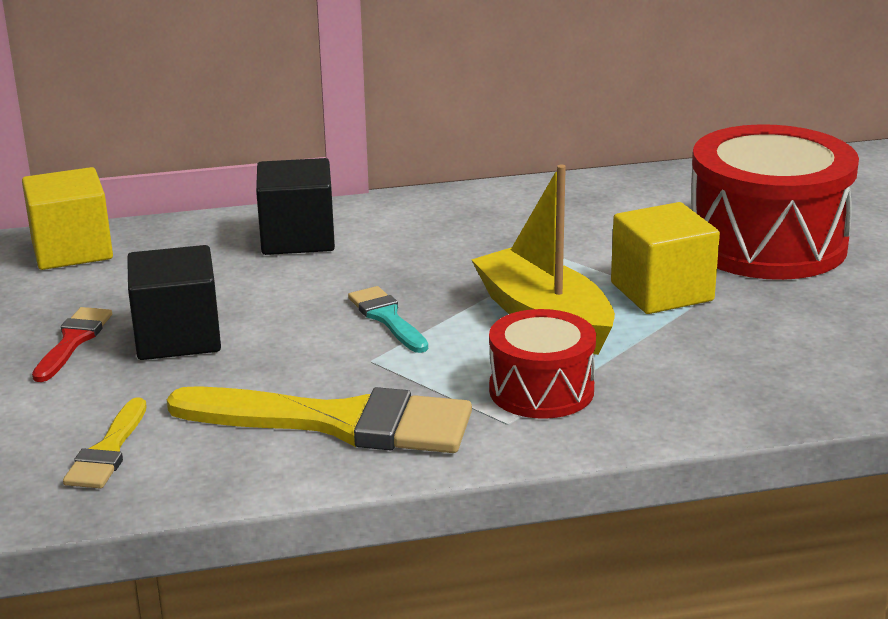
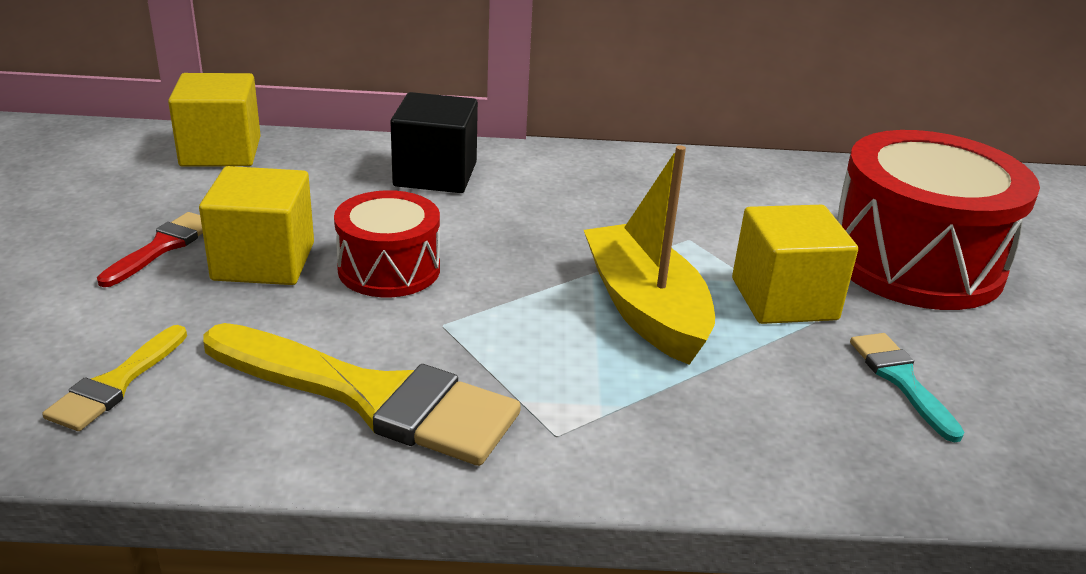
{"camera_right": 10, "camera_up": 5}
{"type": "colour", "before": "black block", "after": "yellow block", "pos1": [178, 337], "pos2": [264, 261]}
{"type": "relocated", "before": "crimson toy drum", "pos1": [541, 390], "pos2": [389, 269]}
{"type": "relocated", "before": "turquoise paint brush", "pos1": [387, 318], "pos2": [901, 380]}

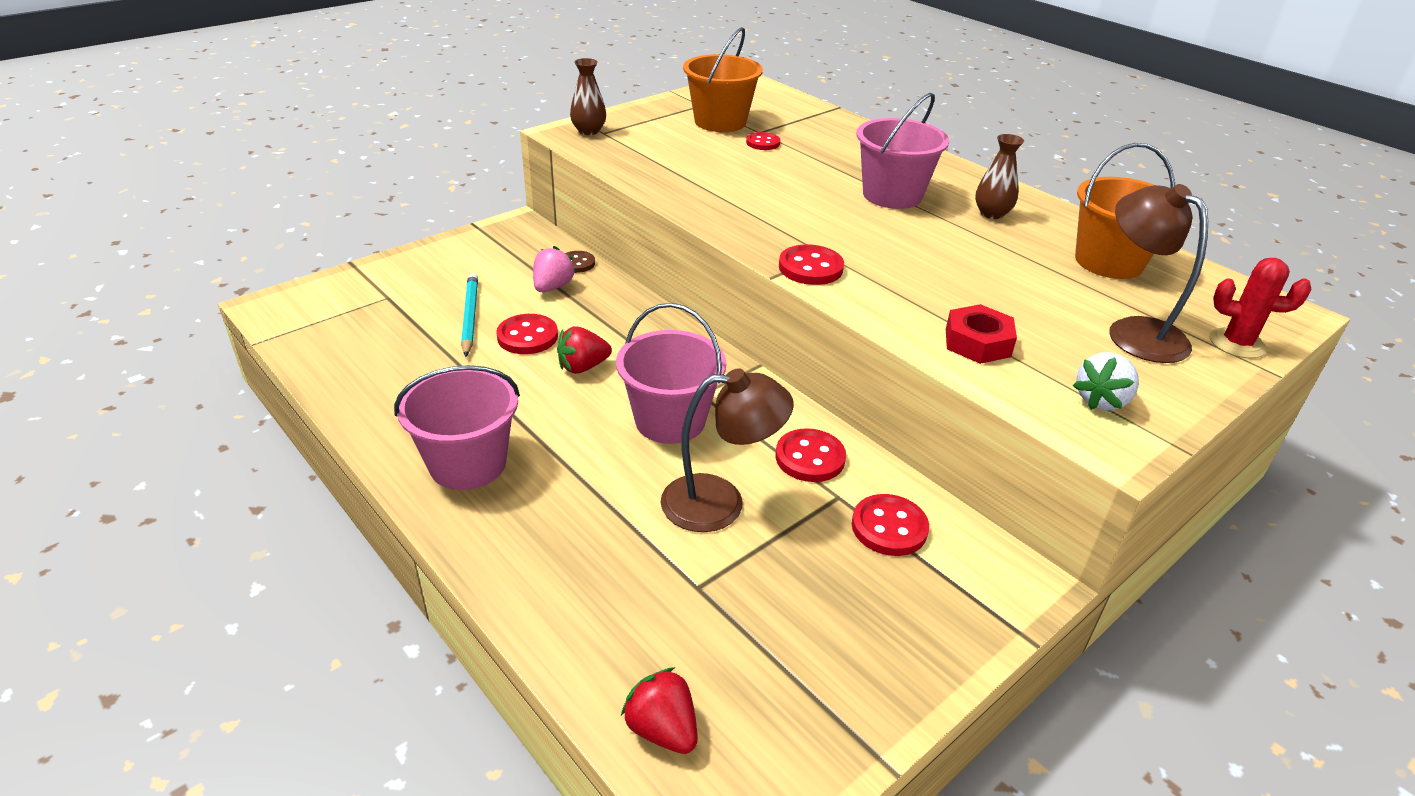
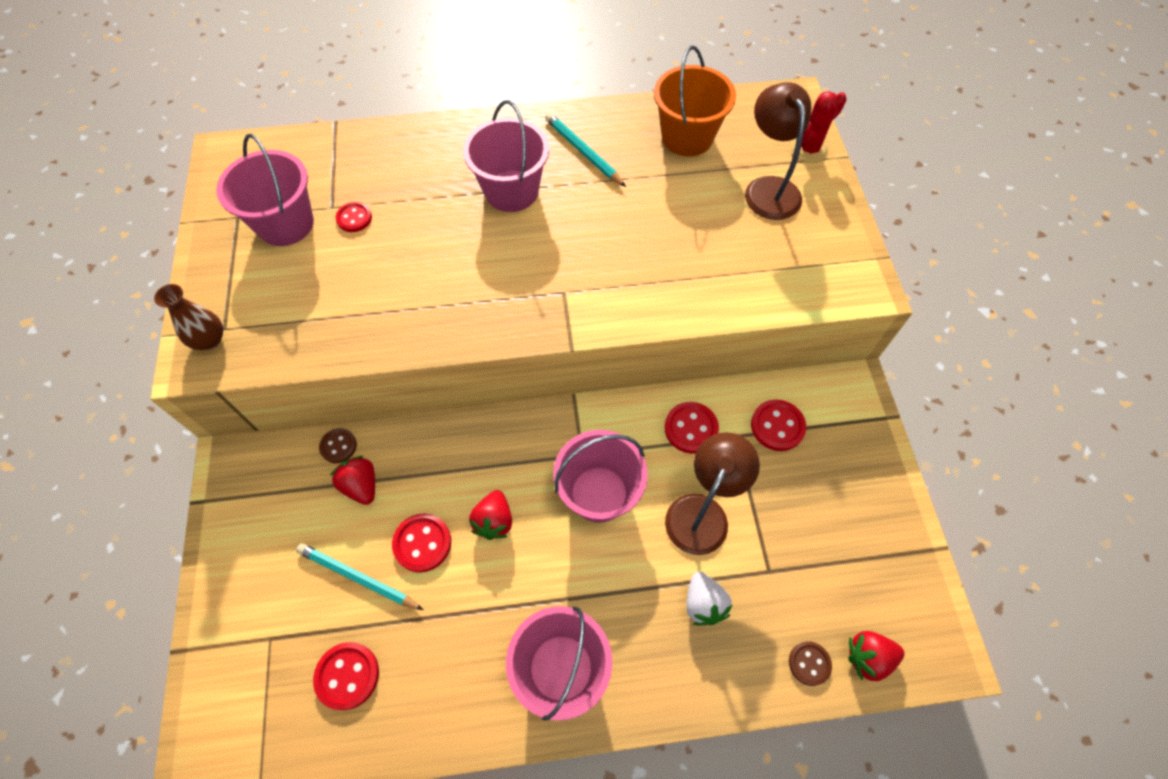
{"camera_right": -55, "camera_up": 25}
{"type": "colour", "before": "orange pail", "after": "rosy pail", "pos1": [720, 122], "pos2": [285, 224]}
{"type": "relocated", "before": "crimson button", "pos1": [810, 268], "pos2": [347, 676]}
{"type": "colour", "before": "rosy berry", "after": "crimson berry", "pos1": [552, 287], "pos2": [361, 485]}
{"type": "exchanged", "before": "dark brown flower vase", "after": "turquoise wooden pencil", "pos1": [992, 214], "pos2": [583, 152]}
{"type": "relocated", "before": "snow-white berry", "pos1": [1101, 400], "pos2": [703, 603]}
{"type": "spun", "before": "dark brown reading lamp", "pos1": [1134, 332], "pos2": [768, 188], "turn": 75}
{"type": "appeared", "after": "dark brown button", "pos2": [809, 663]}
{"type": "missing", "before": "crimson hexagon nut", "pos1": [977, 343]}

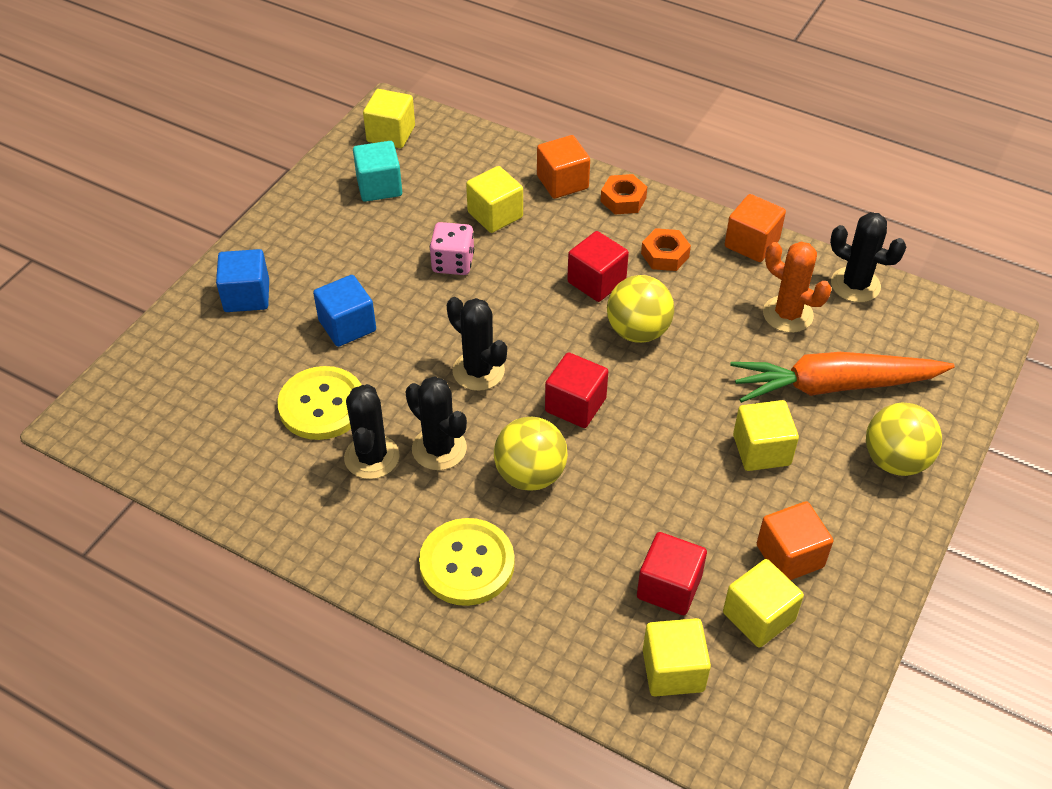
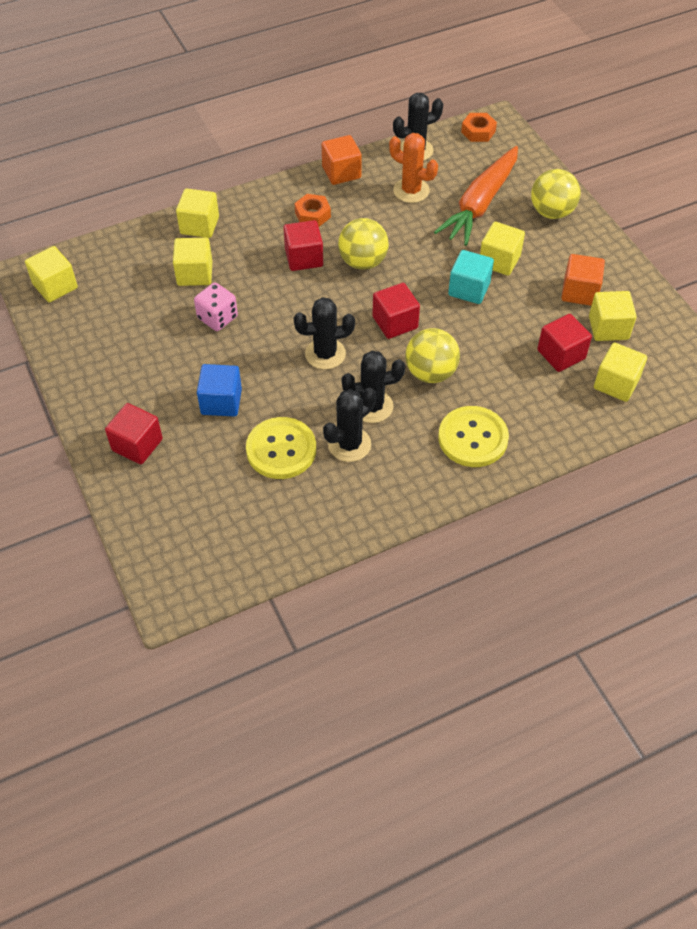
{"camera_right": -55, "camera_up": 5}
{"type": "colour", "before": "royal blue block", "after": "crimson block", "pos1": [247, 296], "pos2": [137, 445]}
{"type": "colour", "before": "orange block", "after": "yellow block", "pos1": [562, 182], "pos2": [199, 225]}
{"type": "spun", "before": "black saguaro cactus", "pos1": [372, 457], "pos2": [349, 444], "turn": -75}
{"type": "spun", "before": "orange saguaro cactus", "pos1": [787, 314], "pos2": [411, 191], "turn": 45}
{"type": "relocated", "before": "turquoise block", "pos1": [379, 186], "pos2": [469, 289]}
{"type": "relocated", "before": "orange hexagon nut", "pos1": [623, 200], "pos2": [478, 131]}

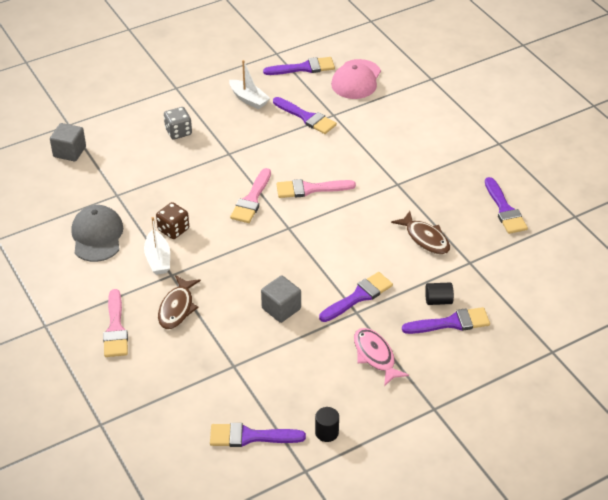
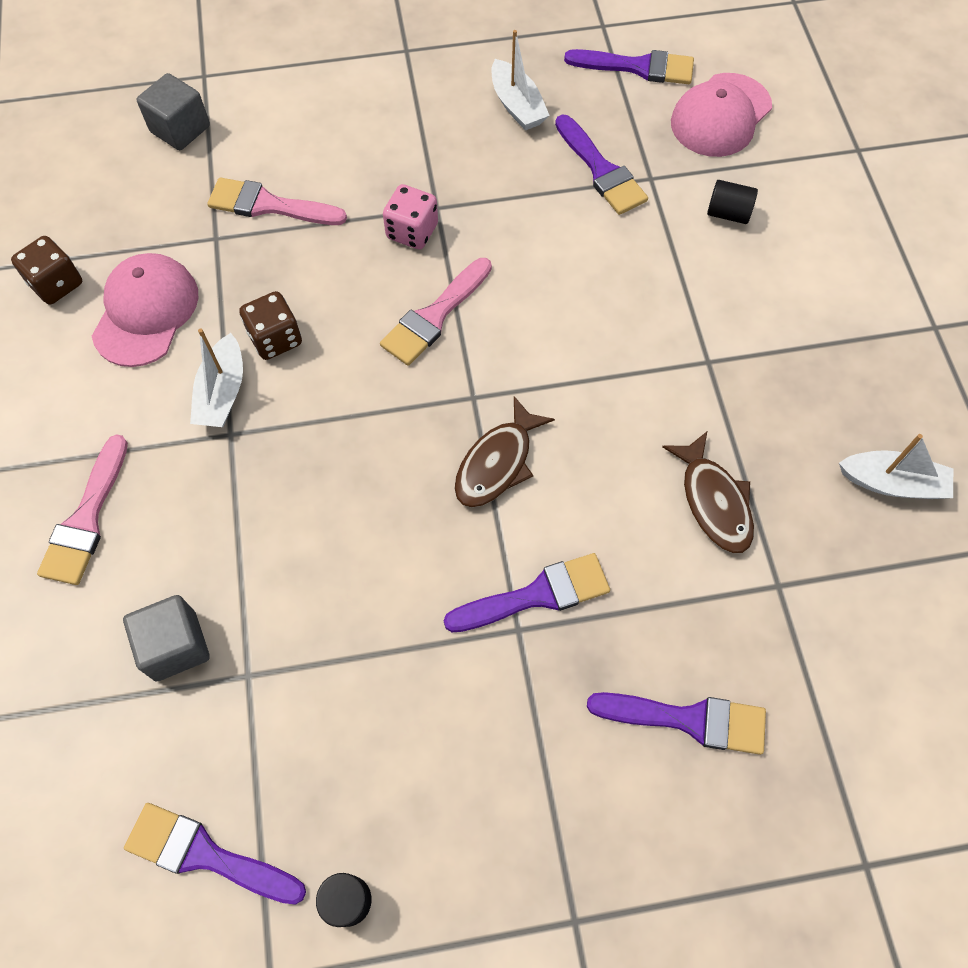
{"camera_right": 20, "camera_up": 20}
{"type": "appeared", "after": "dark brown game die", "pos2": [56, 284]}
{"type": "colour", "before": "ash-grey baseball cap", "after": "rosy baseball cap", "pos1": [97, 236], "pos2": [146, 312]}
{"type": "relocated", "before": "ash-grey block", "pos1": [281, 308], "pos2": [175, 646]}
{"type": "relocated", "before": "rosy paint brush", "pos1": [310, 189], "pos2": [269, 205]}
{"type": "appeared", "after": "rosy game die", "pos2": [412, 231]}
{"type": "relocated", "before": "dark brown fish figure", "pos1": [177, 308], "pos2": [497, 463]}
{"type": "relocated", "before": "black cylinder", "pos1": [438, 301], "pos2": [728, 213]}
{"type": "exchanged", "before": "purple paint brush", "after": "snow-white boat", "pos1": [504, 209], "pos2": [892, 483]}
{"type": "missing", "before": "ash-grey game die", "pos1": [178, 132]}
{"type": "missing", "before": "rosy fish figure", "pos1": [375, 356]}

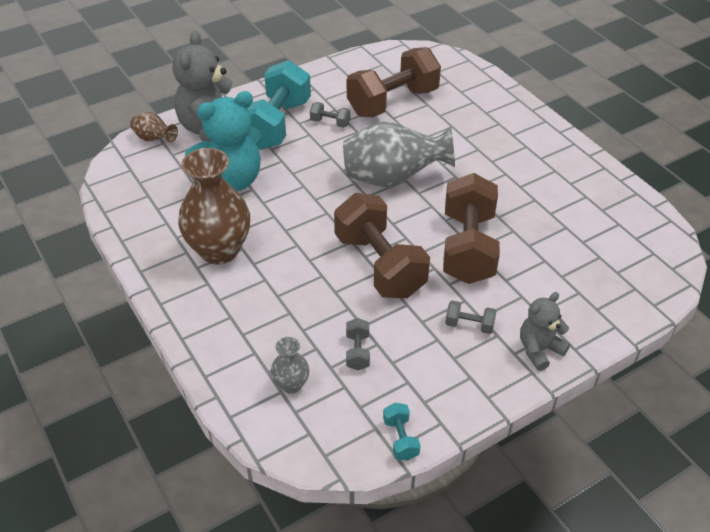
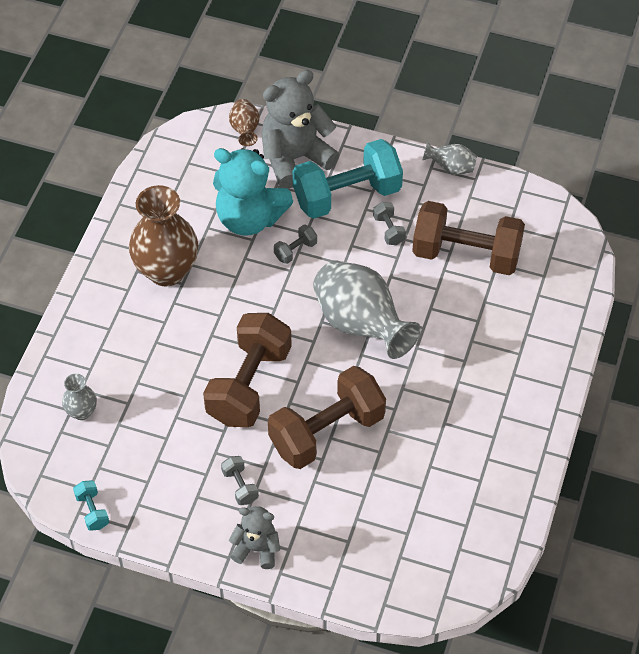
{"camera_right": 50, "camera_up": 10}
{"type": "spun", "before": "turquoise free weight", "pos1": [400, 439], "pos2": [92, 511], "turn": -60}
{"type": "relocated", "before": "ash-grey free weight", "pos1": [357, 352], "pos2": [295, 250]}
{"type": "appeared", "after": "ash-grey flower vase", "pos2": [451, 168]}

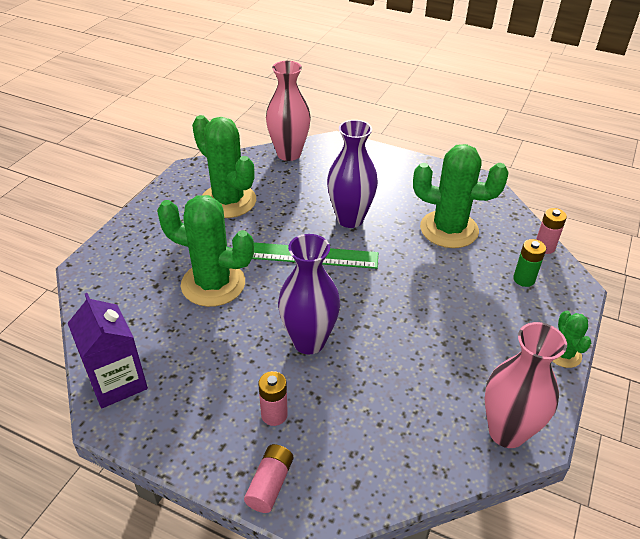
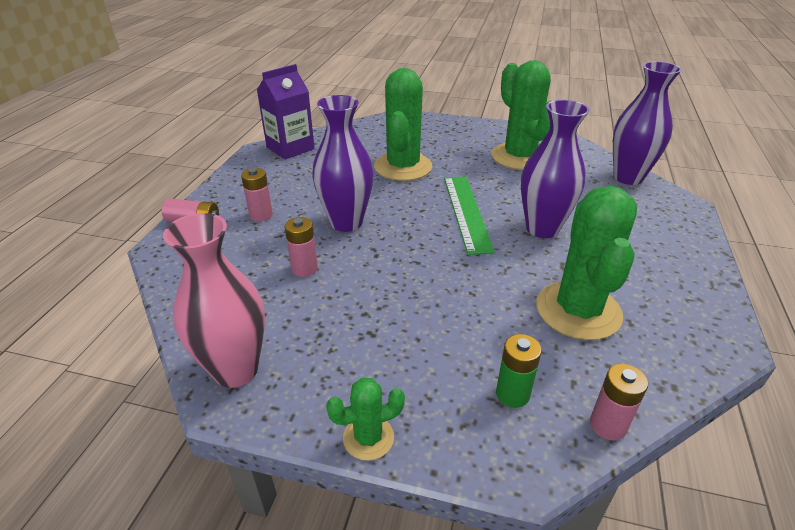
{"camera_right": 80, "camera_up": -5}
{"type": "appeared", "after": "rosy power cell", "pos2": [304, 269]}
{"type": "spun", "before": "emerald saguaro cactus", "pos1": [228, 201], "pos2": [519, 157], "turn": -60}
{"type": "colour", "before": "rosy flower vase", "after": "purple flower vase", "pos1": [289, 154], "pos2": [628, 177]}

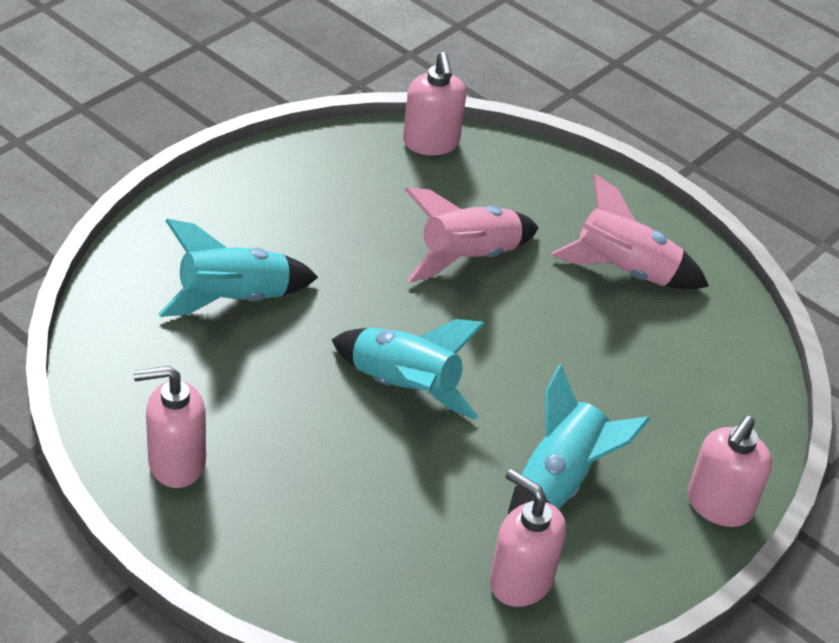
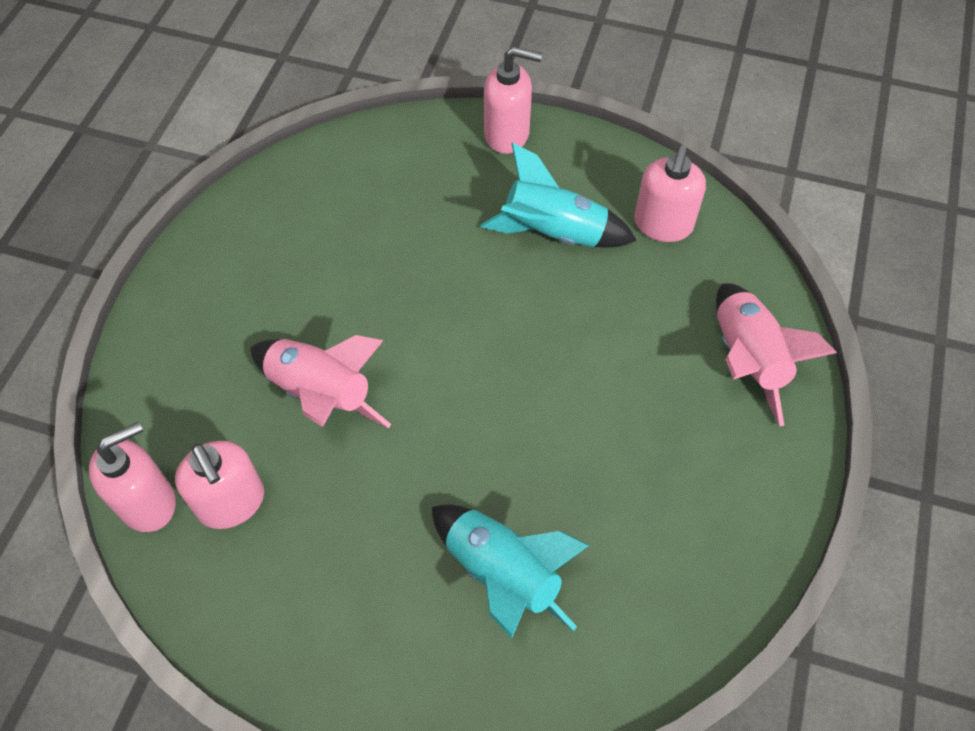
{"camera_right": -110, "camera_up": 15}
{"type": "relocated", "before": "rosy pump bottle", "pos1": [176, 463], "pos2": [231, 503]}
{"type": "relocated", "before": "rosy spaceship", "pos1": [624, 270], "pos2": [747, 359]}
{"type": "missing", "before": "turquoise spaceship", "pos1": [404, 387]}

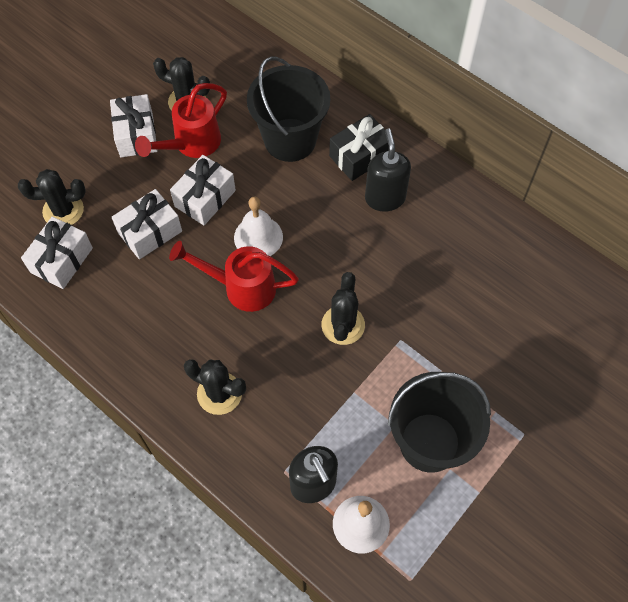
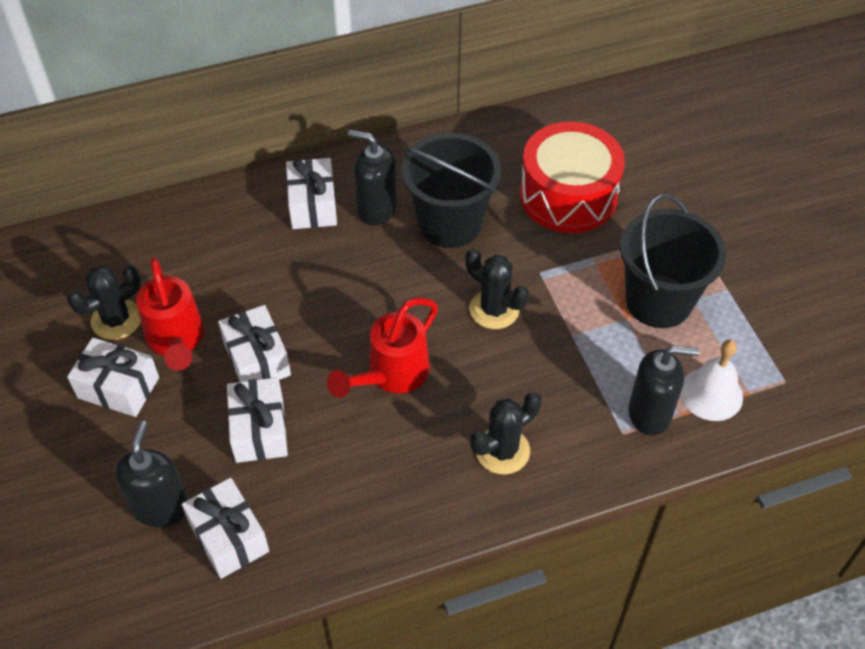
{"camera_right": -60, "camera_up": -10}
{"type": "exchanged", "before": "black saguaro cactus", "after": "black pump bottle", "pos1": [63, 210], "pos2": [161, 507]}
{"type": "colour", "before": "black wrapped gift", "after": "snow-white wrapped gift", "pos1": [360, 156], "pos2": [312, 205]}
{"type": "relocated", "before": "black pail", "pos1": [290, 140], "pos2": [450, 223]}
{"type": "appeared", "after": "crimson toy drum", "pos2": [568, 195]}
{"type": "missing", "before": "snow-white hand bell", "pos1": [258, 237]}

